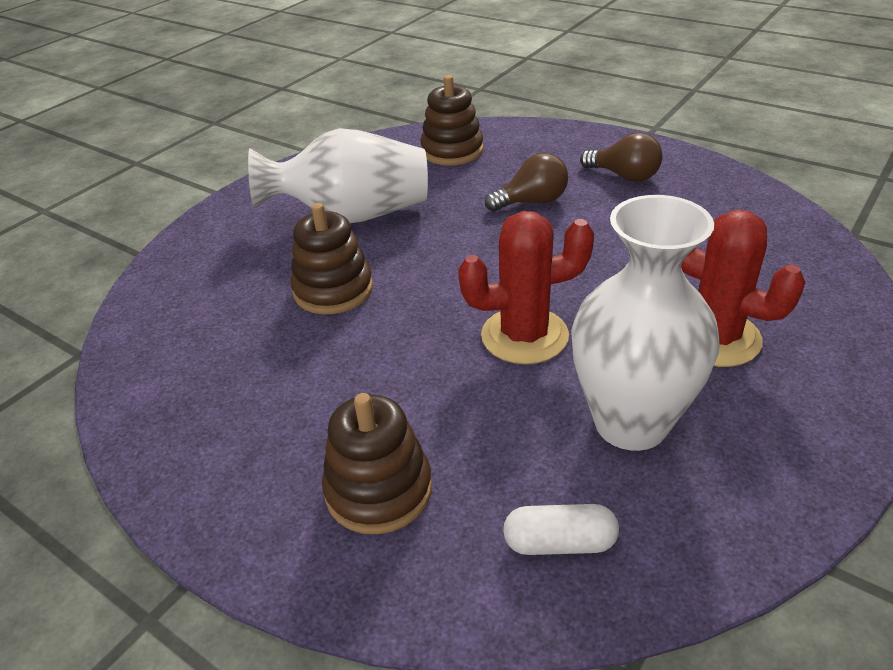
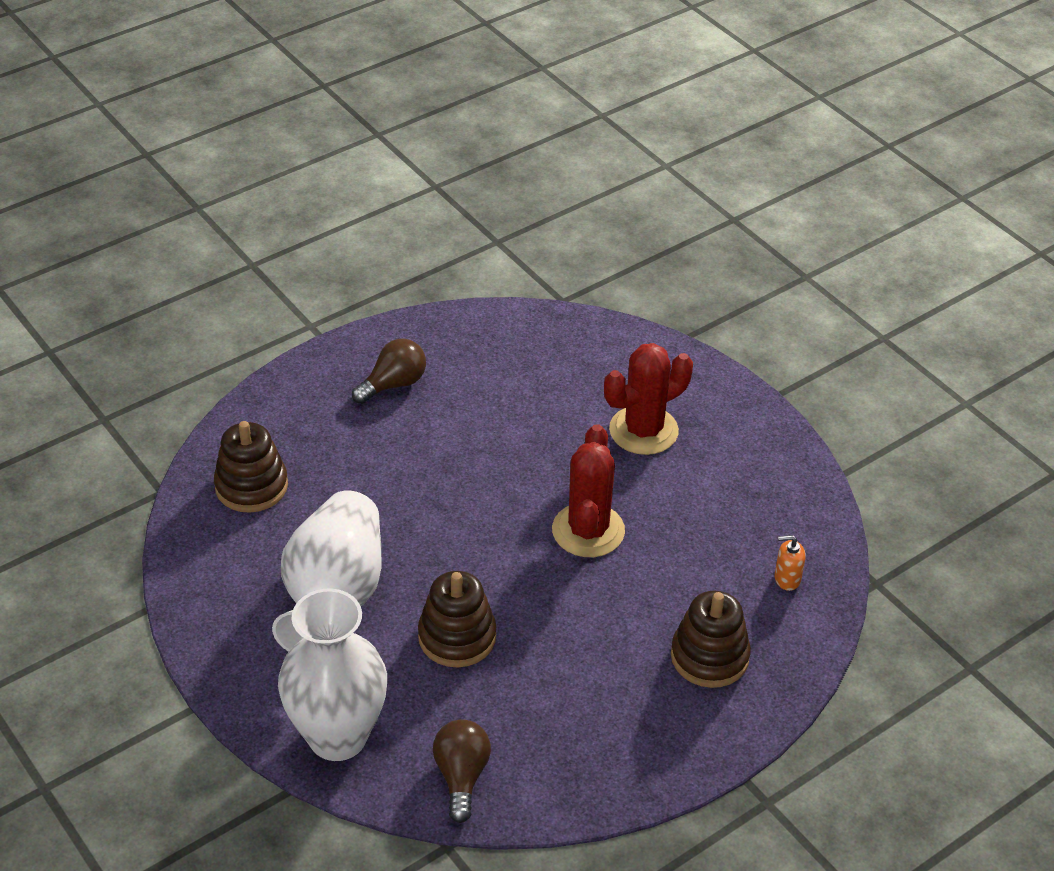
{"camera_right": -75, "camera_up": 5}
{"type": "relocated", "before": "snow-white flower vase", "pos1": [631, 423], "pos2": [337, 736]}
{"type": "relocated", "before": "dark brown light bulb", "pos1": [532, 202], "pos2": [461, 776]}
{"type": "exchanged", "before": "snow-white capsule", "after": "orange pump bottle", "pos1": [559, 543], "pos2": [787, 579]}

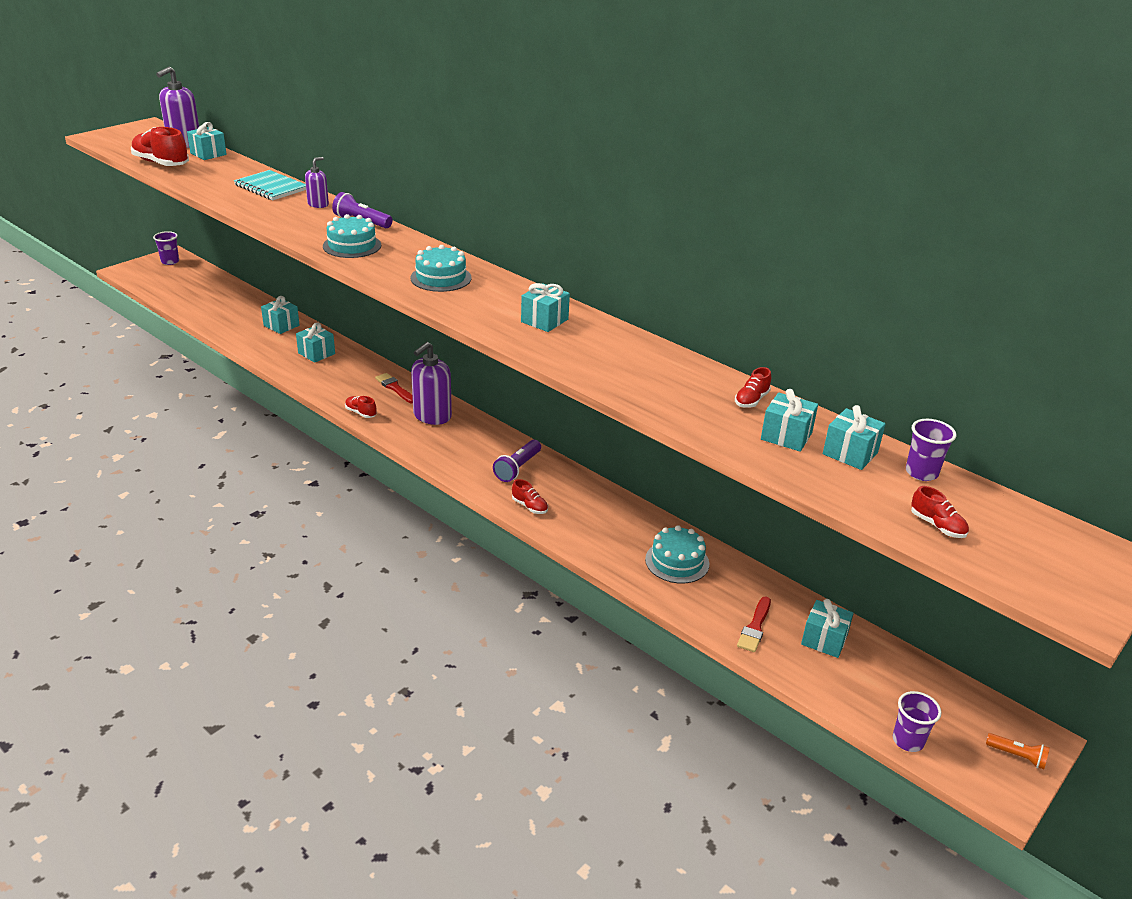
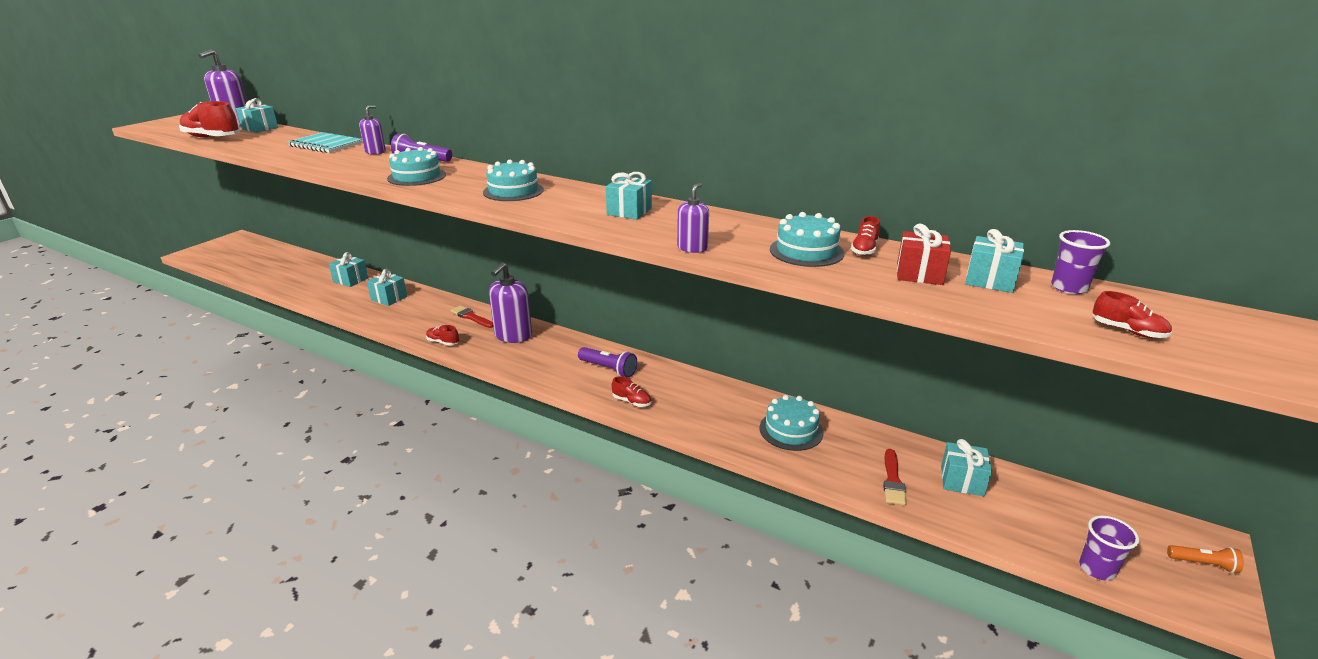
{"camera_right": -10, "camera_up": -5}
{"type": "spun", "before": "purple torch", "pos1": [517, 468], "pos2": [608, 369], "turn": -75}
{"type": "appeared", "after": "purple pump bottle", "pos2": [692, 248]}
{"type": "appeared", "after": "turquoise cake", "pos2": [806, 251]}
{"type": "colour", "before": "turquoise wrapped gift", "after": "crimson wrapped gift", "pos1": [786, 436], "pos2": [919, 274]}
{"type": "missing", "before": "purple tumbler", "pos1": [170, 262]}

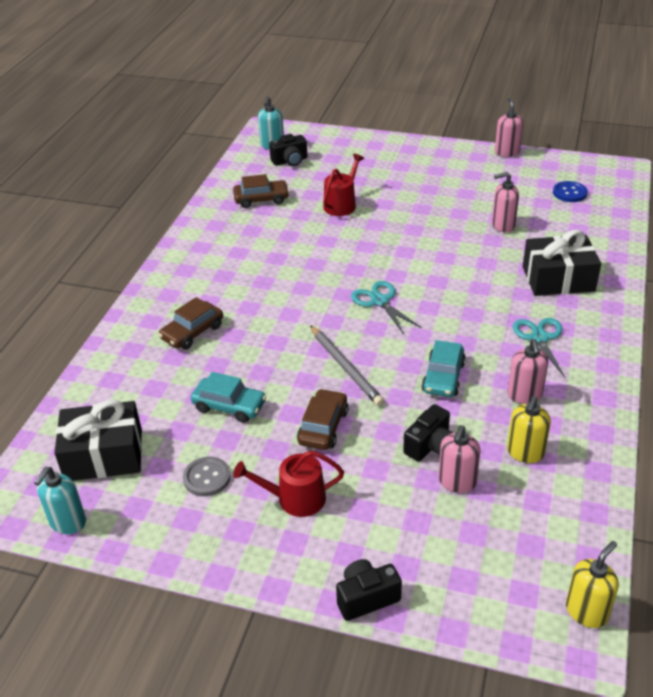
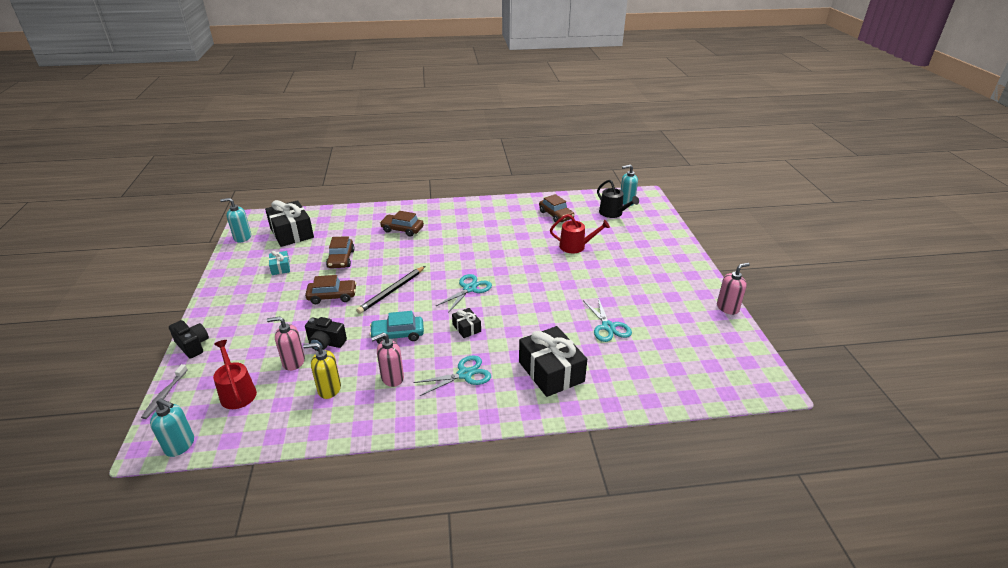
{"camera_right": 65, "camera_up": -5}
{"type": "appeared", "after": "ash-grey toothbrush", "pos2": [165, 395]}
{"type": "colour", "before": "yellow pump bottle", "after": "turquoise pump bottle", "pos1": [586, 611], "pos2": [180, 445]}
{"type": "relocated", "before": "crimson watering can", "pos1": [295, 499], "pos2": [237, 392]}
{"type": "exchanged", "before": "ash-grey button", "after": "turquoise wrapped gift", "pos1": [207, 478], "pos2": [280, 268]}
{"type": "colour", "before": "turquoise car", "after": "dark brown car", "pos1": [229, 406], "pos2": [341, 259]}
{"type": "colour", "before": "ash-grey wooden pencil", "after": "black wooden pencil", "pos1": [345, 367], "pos2": [392, 291]}
{"type": "appeared", "after": "black wrapped gift", "pos2": [466, 328]}
{"type": "exchanged", "before": "rosy pump bottle", "after": "turquoise shears", "pos1": [503, 225], "pos2": [608, 327]}
{"type": "exchanged", "before": "black compact camera", "after": "black watering can", "pos1": [290, 161], "pos2": [613, 213]}
{"type": "missing", "before": "royal blue button", "pos1": [569, 193]}

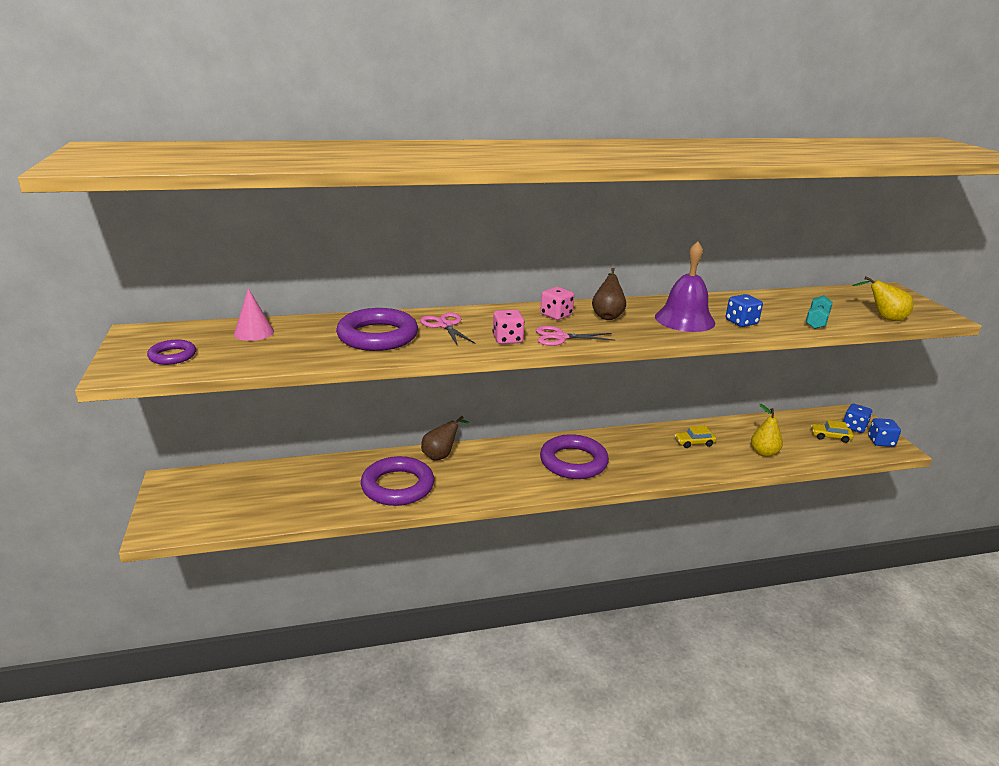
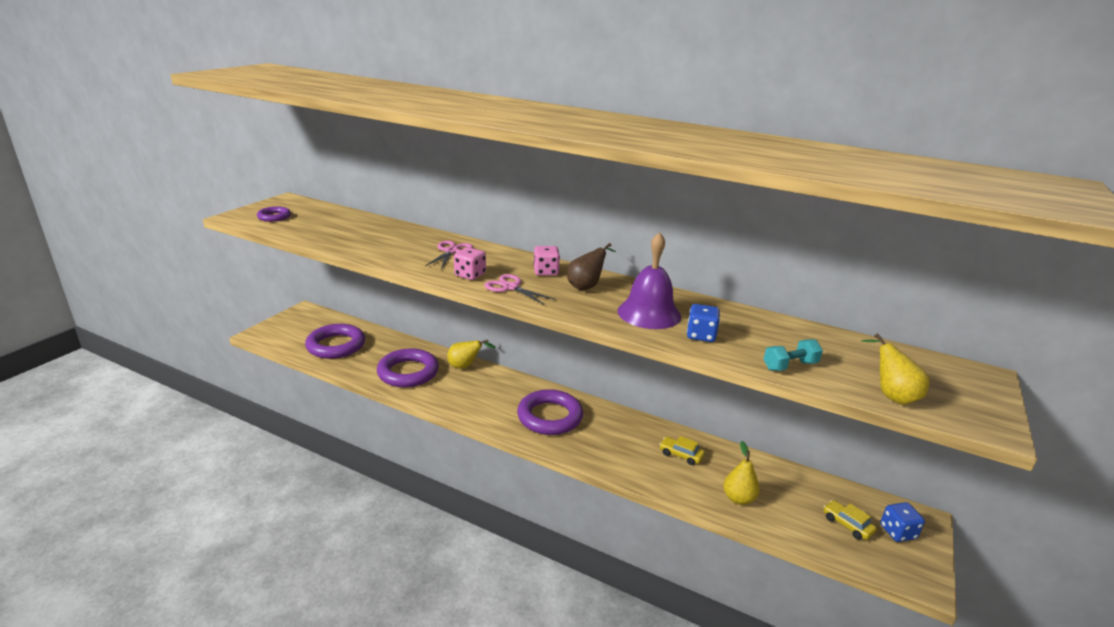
{"camera_right": 40, "camera_up": 0}
{"type": "relocated", "before": "purple ring", "pos1": [377, 336], "pos2": [336, 345]}
{"type": "colour", "before": "dark brown pear", "after": "yellow pear", "pos1": [441, 455], "pos2": [465, 366]}
{"type": "missing", "before": "rosy cone shape", "pos1": [254, 332]}
{"type": "missing", "before": "royal blue game die", "pos1": [881, 442]}

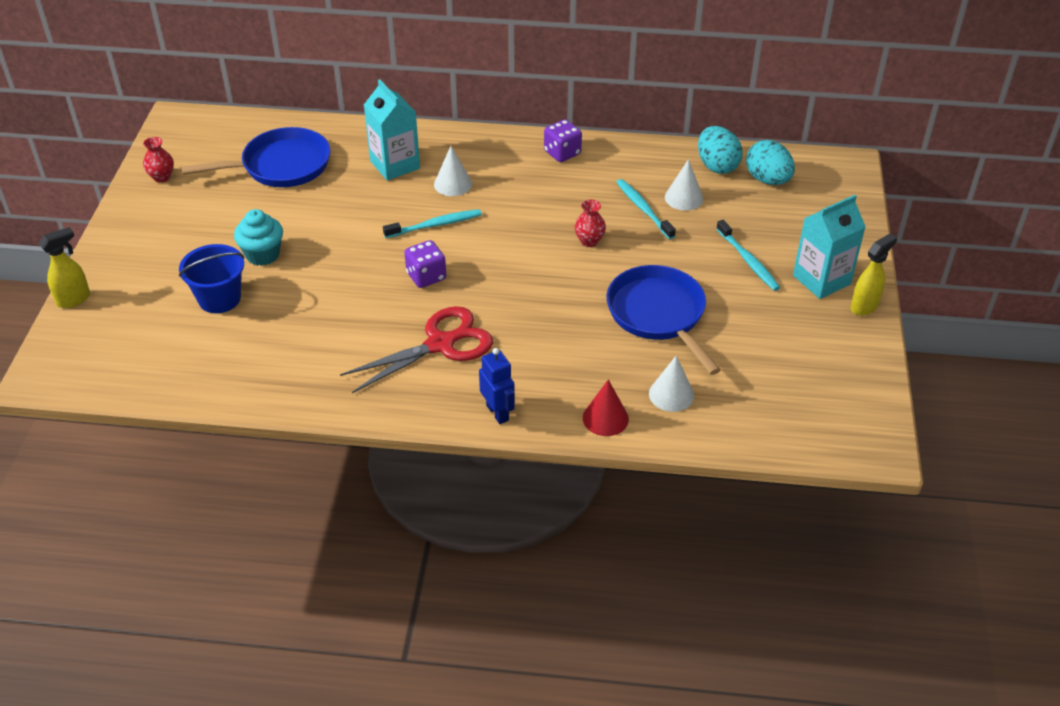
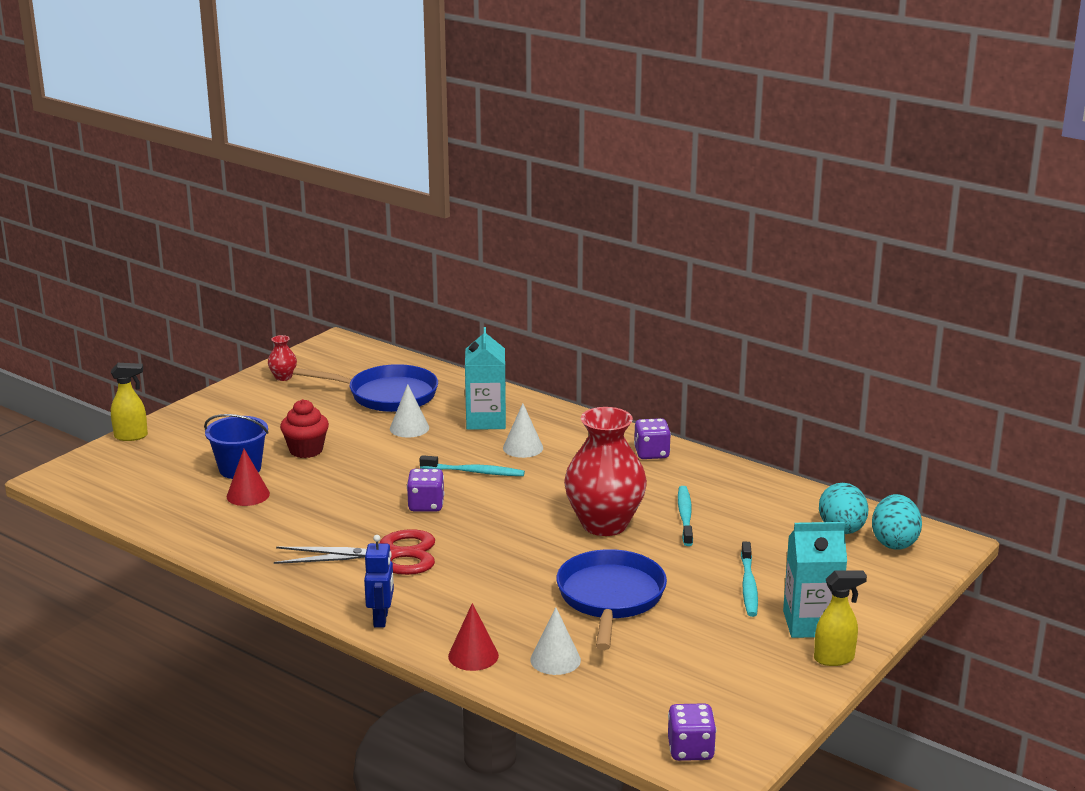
{"camera_right": 30, "camera_up": -20}
{"type": "appeared", "after": "crimson cone shape", "pos2": [248, 495]}
{"type": "colour", "before": "turquoise fairy cake", "after": "crimson fairy cake", "pos1": [262, 255], "pos2": [306, 450]}
{"type": "relocated", "before": "snow-white cone shape", "pos1": [684, 198], "pos2": [409, 428]}
{"type": "size", "before": "crimson flower vase", "pos1": [589, 241], "pos2": [604, 524], "scale": 2.37}
{"type": "appeared", "after": "purple game die", "pos2": [690, 750]}
{"type": "relocated", "before": "turquoise toy egg", "pos1": [717, 166], "pos2": [894, 542]}

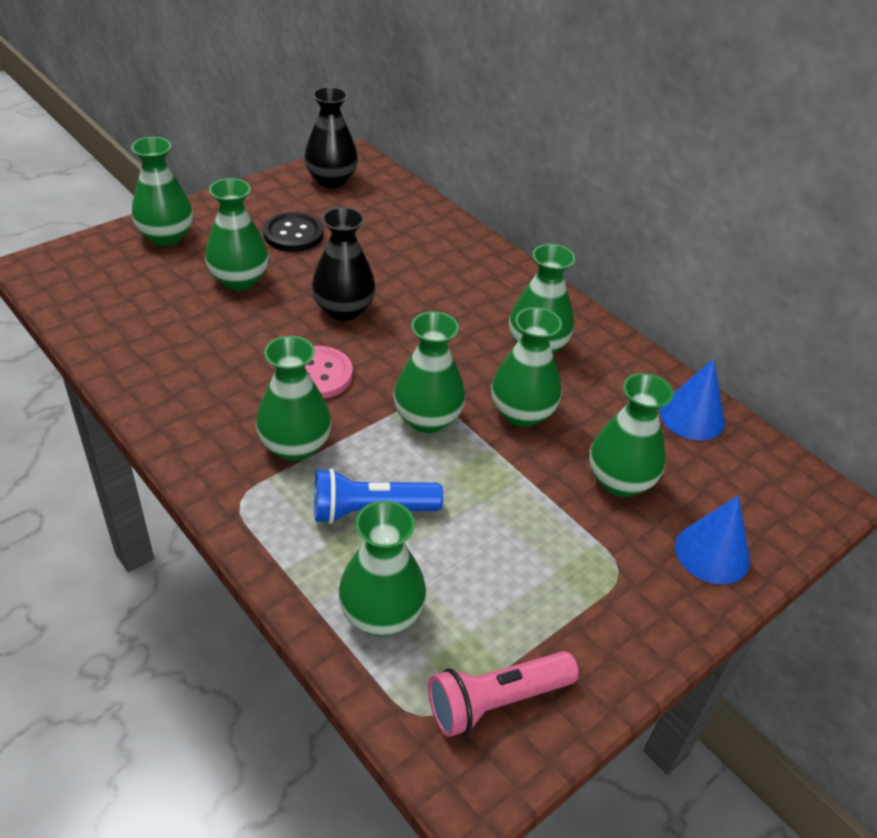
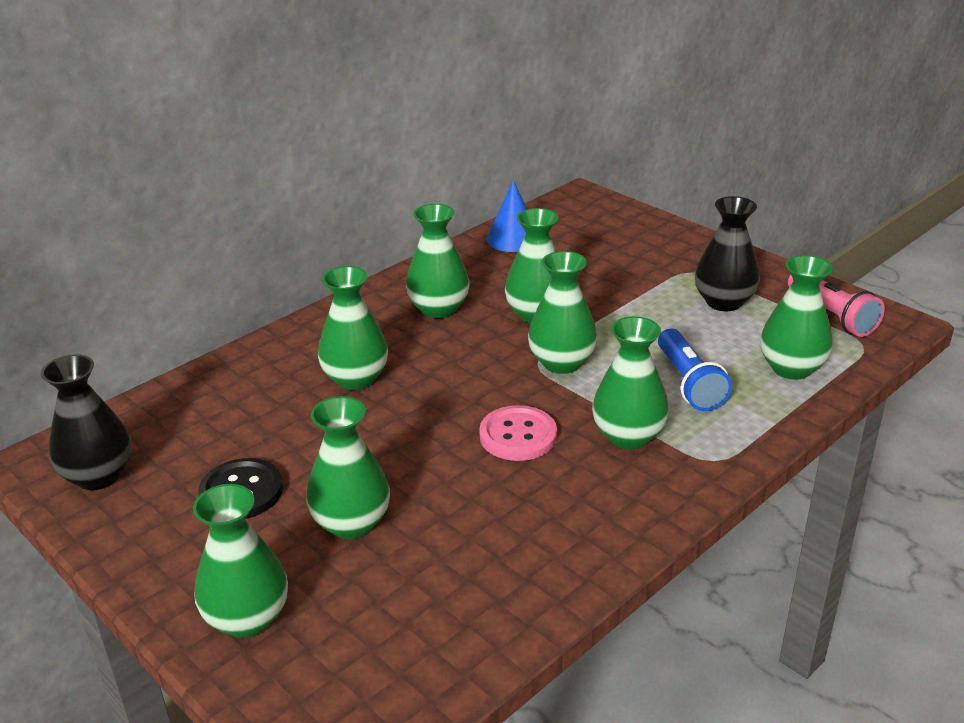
{"camera_right": -90, "camera_up": -10}
{"type": "relocated", "before": "emerald flower vase", "pos1": [620, 481], "pos2": [355, 378]}
{"type": "relocated", "before": "black flower vase", "pos1": [343, 310], "pos2": [724, 302]}
{"type": "missing", "before": "royal blue cone shape", "pos1": [712, 553]}

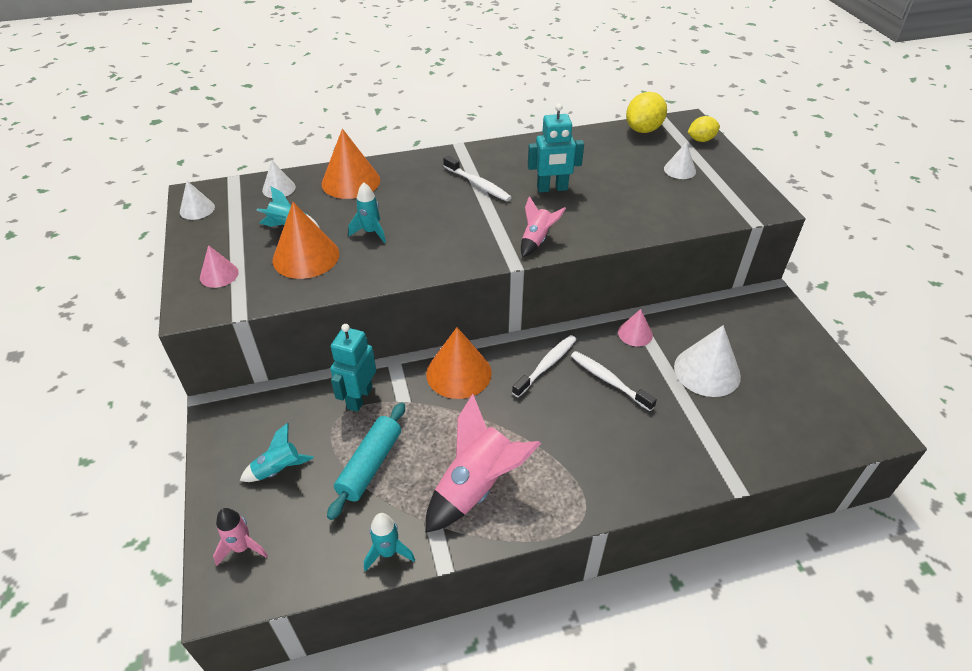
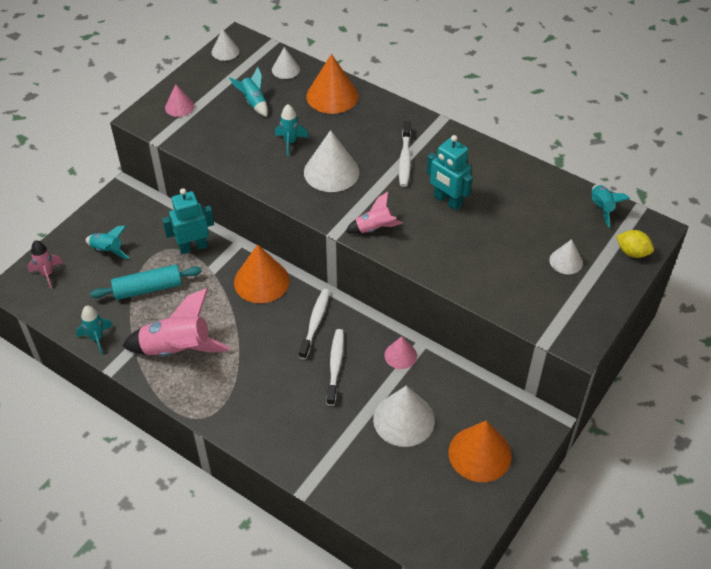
{"camera_right": 50, "camera_up": 5}
{"type": "spun", "before": "snow-white toothbrush", "pos1": [546, 365], "pos2": [315, 323], "turn": -75}
{"type": "appeared", "after": "snow-white cone shape", "pos2": [331, 172]}
{"type": "relocated", "before": "orange cone shape", "pos1": [306, 256], "pos2": [480, 454]}
{"type": "exchanged", "before": "yellow toy lemon", "after": "turquoise spaceship", "pos1": [643, 129], "pos2": [601, 208]}

